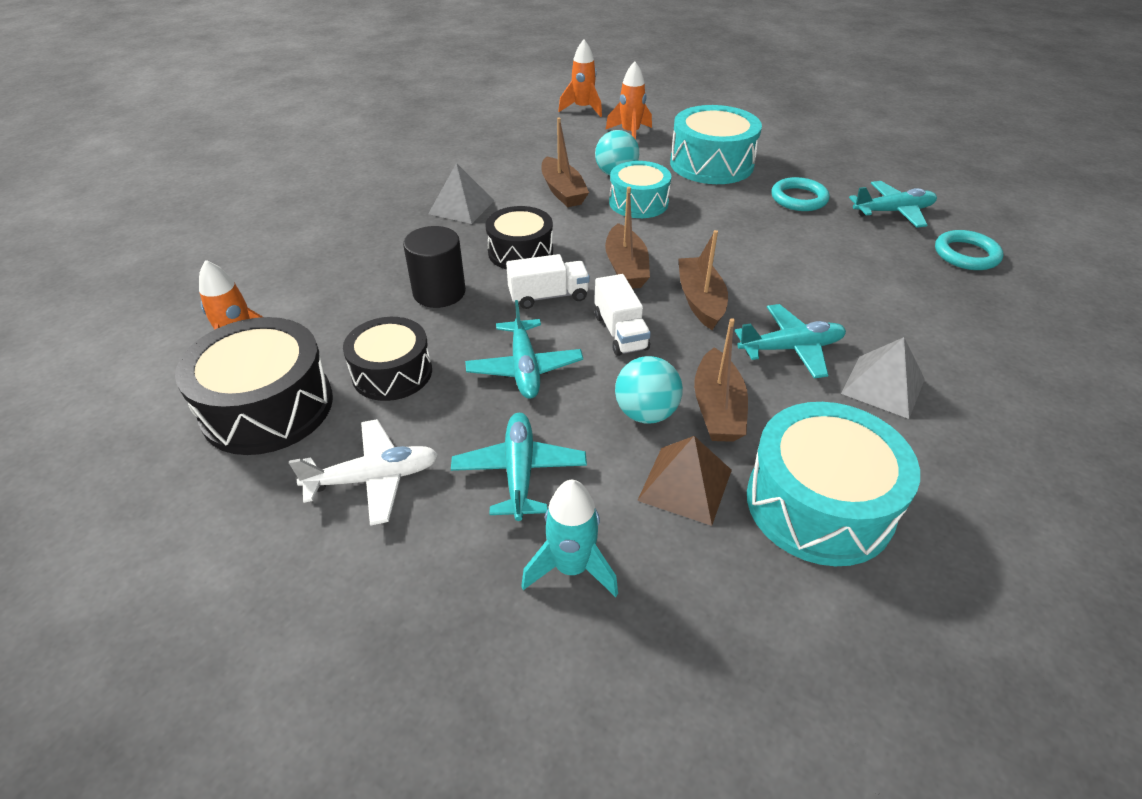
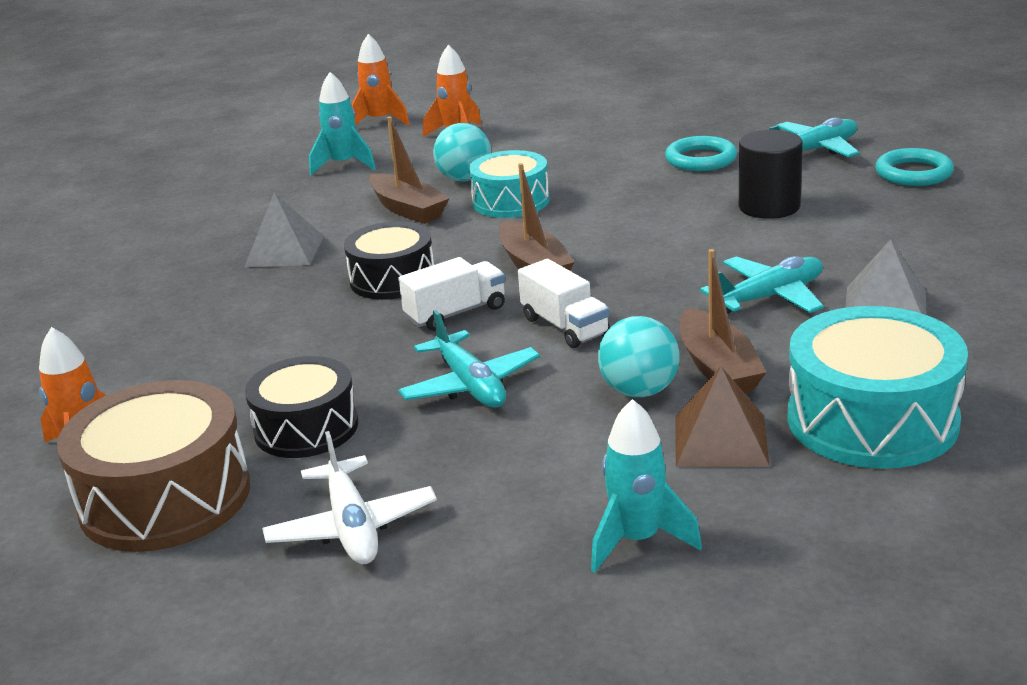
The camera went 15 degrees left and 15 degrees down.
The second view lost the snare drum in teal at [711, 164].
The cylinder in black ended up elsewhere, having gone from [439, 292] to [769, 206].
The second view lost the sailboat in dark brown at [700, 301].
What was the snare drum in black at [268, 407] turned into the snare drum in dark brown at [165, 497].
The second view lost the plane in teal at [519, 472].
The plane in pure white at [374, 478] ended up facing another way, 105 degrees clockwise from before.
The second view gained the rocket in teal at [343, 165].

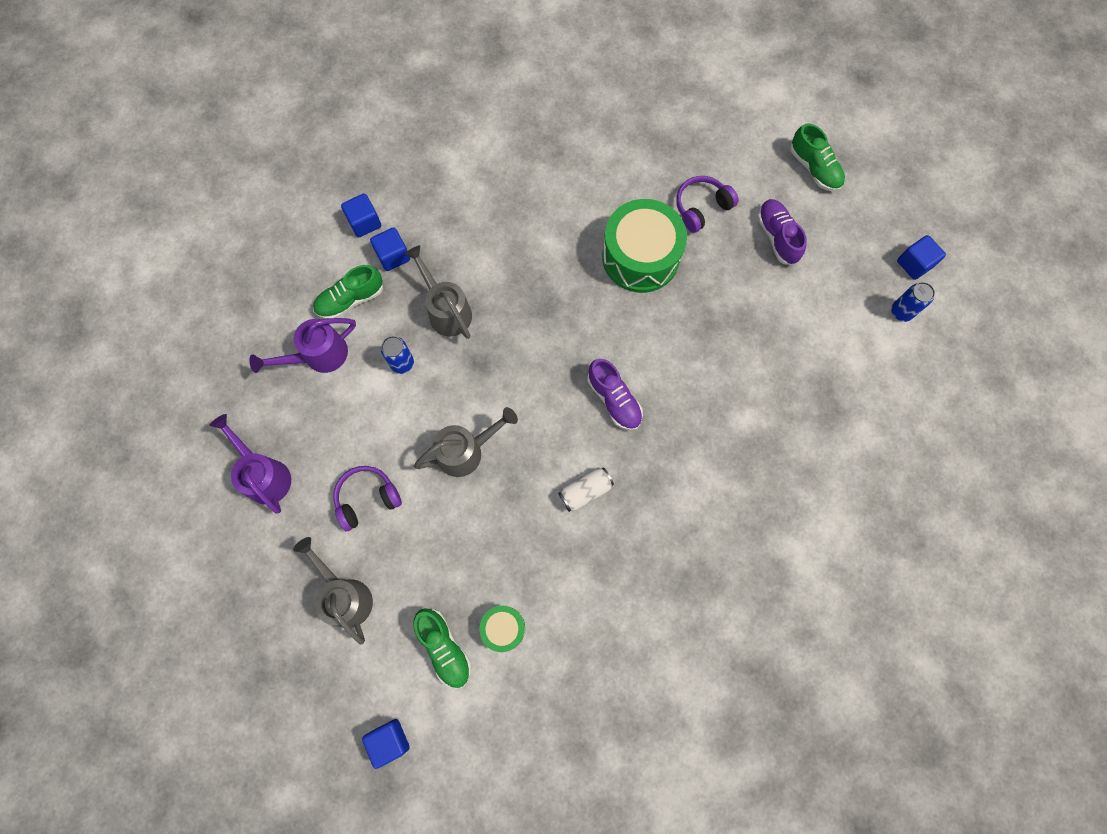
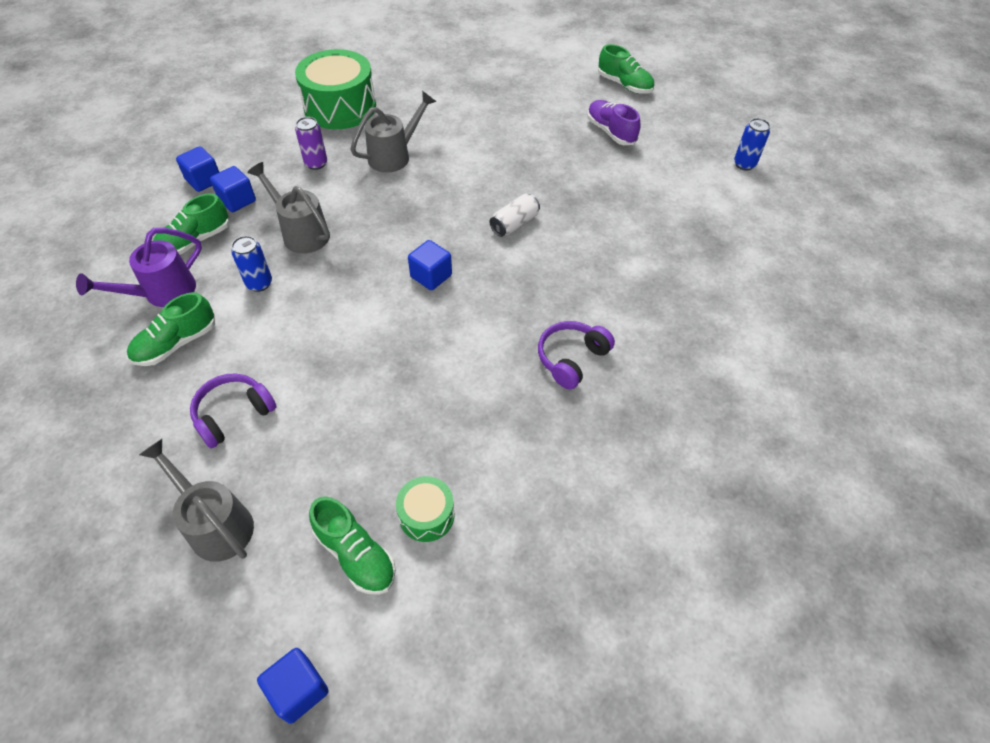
The camera went 15 degrees left and 20 degrees down.
The over-ear headphones in violet ended up elsewhere, having gone from [701, 207] to [571, 359].
The snare drum in emerald ended up elsewhere, having gone from [640, 257] to [340, 107].
The block in blue ended up elsewhere, having gone from [914, 264] to [431, 276].
The second view lost the lace-up shoe in violet at [614, 400].
The sprinkling can in gray ended up elsewhere, having gone from [466, 451] to [394, 156].
The second view lost the sprinkling can in violet at [264, 475].
The soda can in pure white ended up elsewhere, having gone from [585, 491] to [514, 224].
The second view gained the soda can in violet at [316, 163].
The second view gained the lace-up shoe in emerald at [176, 343].

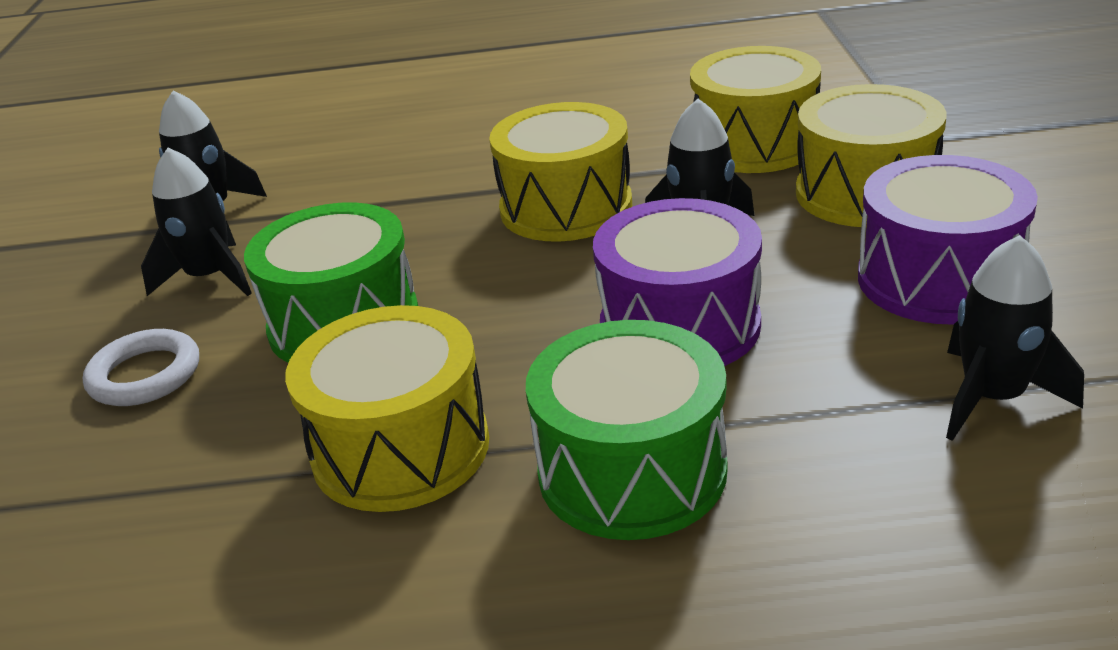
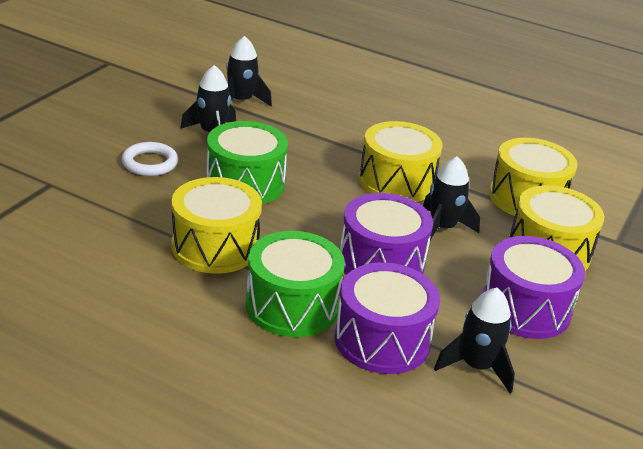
The camera went 25 degrees right and 0 degrees up.
The second view gained the snare drum in violet at [382, 340].

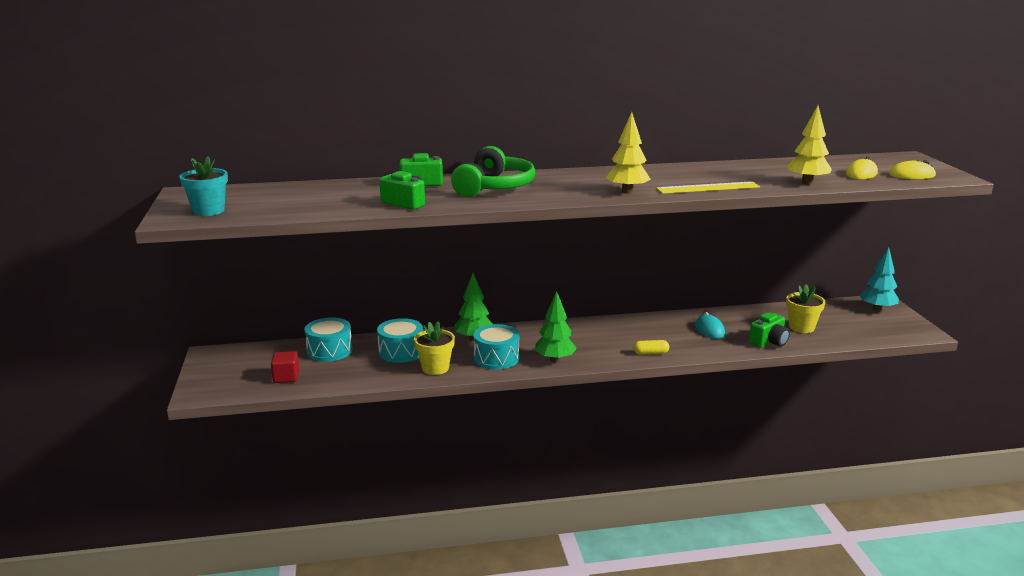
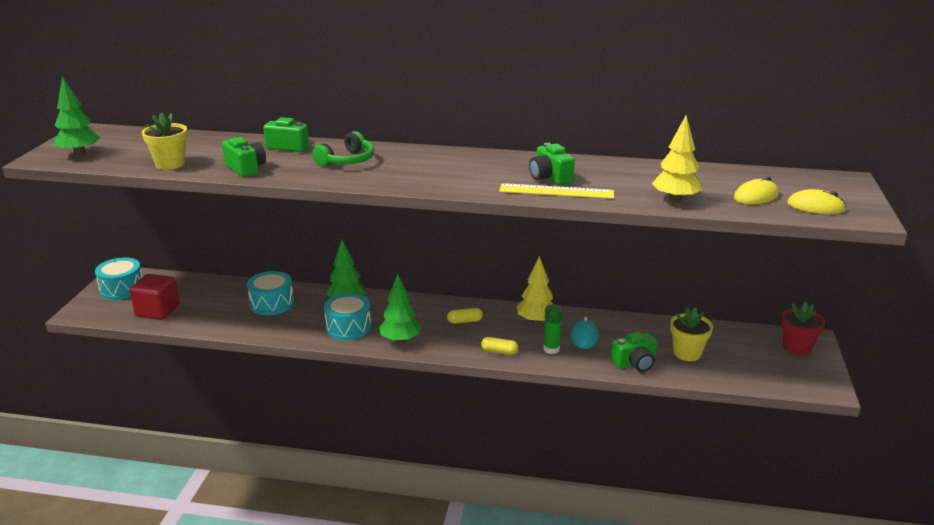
The camera went 20 degrees right and 5 degrees up.
The fir tree in yellow ended up elsewhere, having gone from [627, 192] to [536, 321].
The size of the over-ear headphones in emerald at [494, 187] changed by a factor of 0.66.
Where the potted plant in teal stood at [208, 211], the fir tree in emerald came to stand at [79, 153].
Where the fir tree in teal stood at [877, 309], the potted plant in crimson came to stand at [797, 347].
The snare drum in teal ended up elsewhere, having gone from [329, 351] to [122, 289].
The potted plant in yellow ended up elsewhere, having gone from [435, 368] to [170, 164].
The size of the block in crimson at [286, 377] changed by a factor of 1.51.
The second view gained the compact camera in emerald at [550, 177].
The second view gained the glue in emerald at [551, 349].
The second view gained the capsule in yellow at [465, 321].

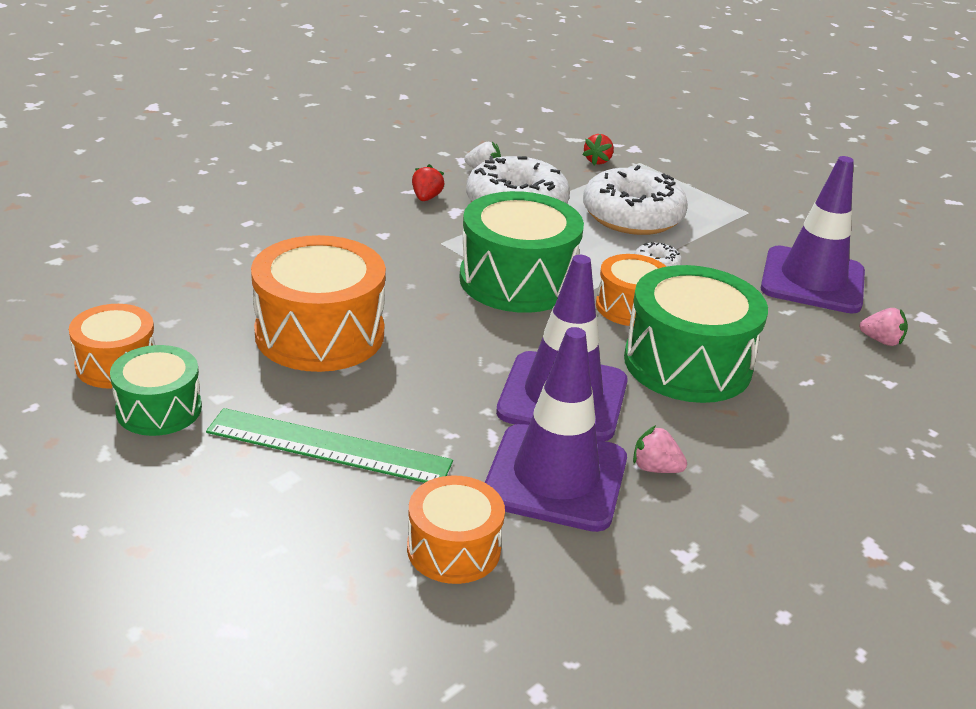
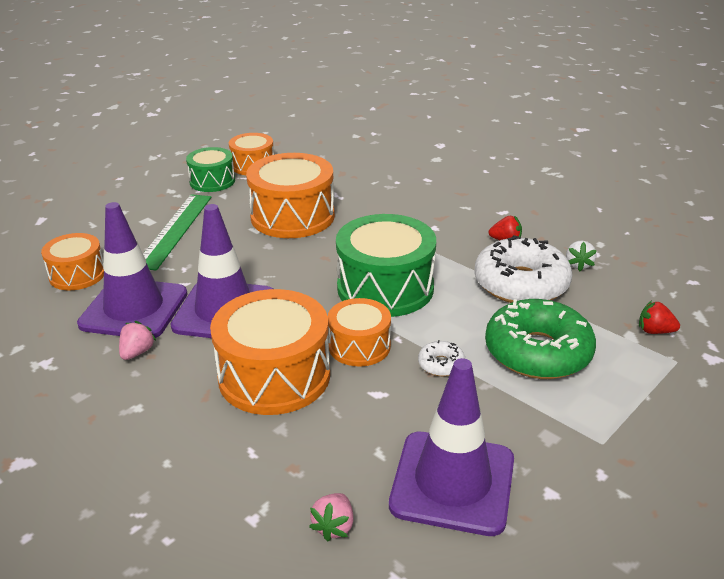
The camera went 90 degrees right and 0 degrees up.
What was the donut in pure white at [632, 216] turned into the donut in emerald at [537, 352].
What was the snare drum in emerald at [687, 363] turned into the snare drum in bright orange at [274, 376].

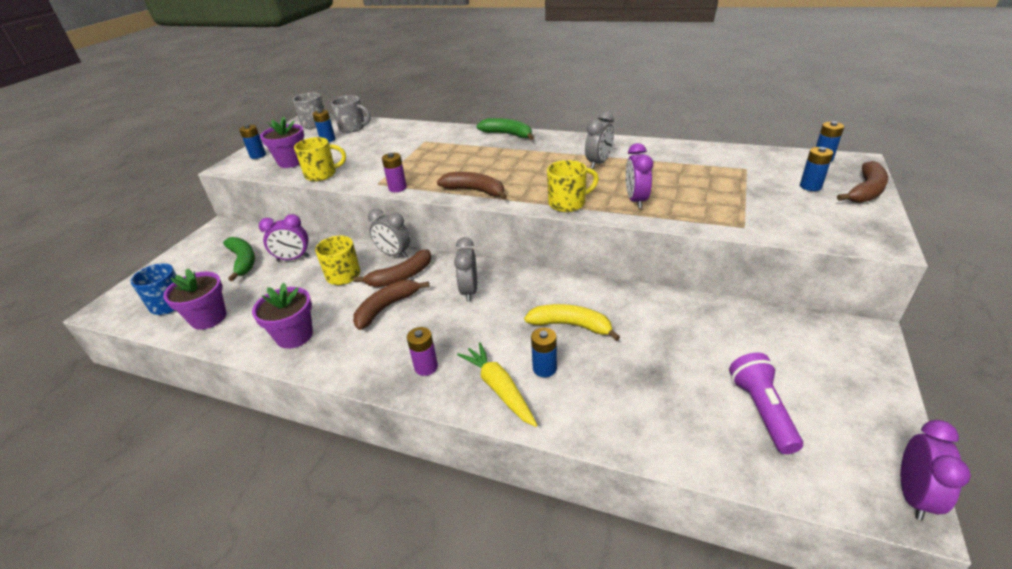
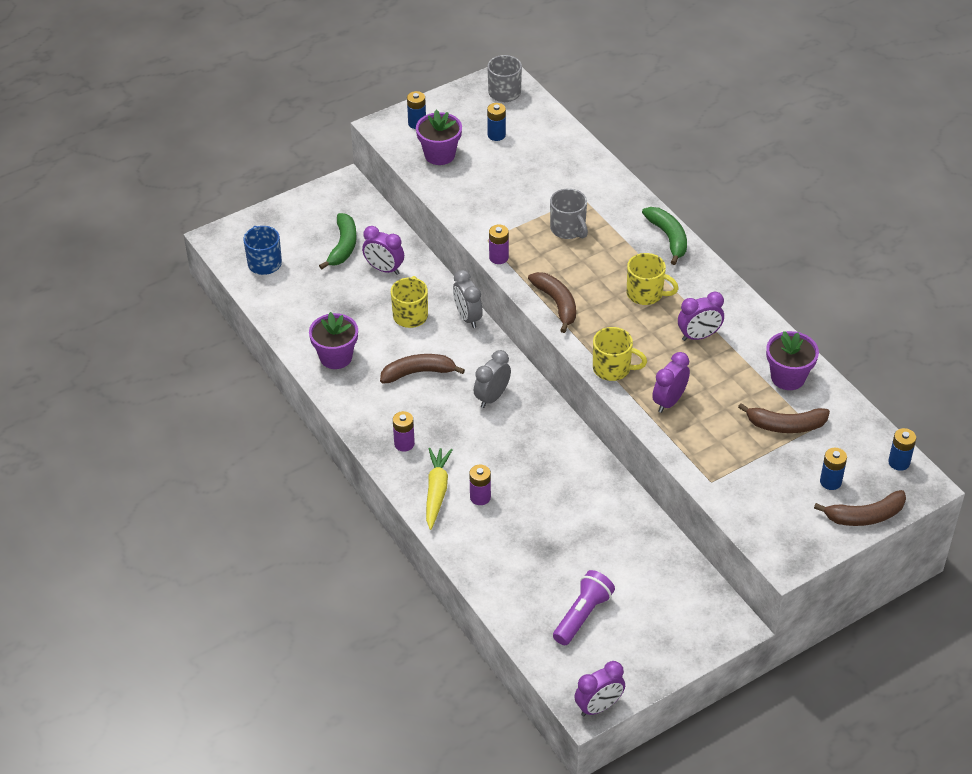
The camera went 35 degrees right and 10 degrees up.
The mug in gray ended up elsewhere, having gone from [353, 128] to [568, 229].
What was the clock in gray at [598, 163] turned into the clock in violet at [699, 336].
The mug in yellow ended up elsewhere, having gone from [322, 174] to [646, 294].
The toy banana in dark brown ended up elsewhere, having gone from [401, 276] to [785, 425].
The potted plant in violet ended up elsewhere, having gone from [209, 318] to [788, 377].
The second view lost the toy banana in yellow at [571, 325].
What was the power cell in blue at [544, 368] turned into the power cell in violet at [480, 497].

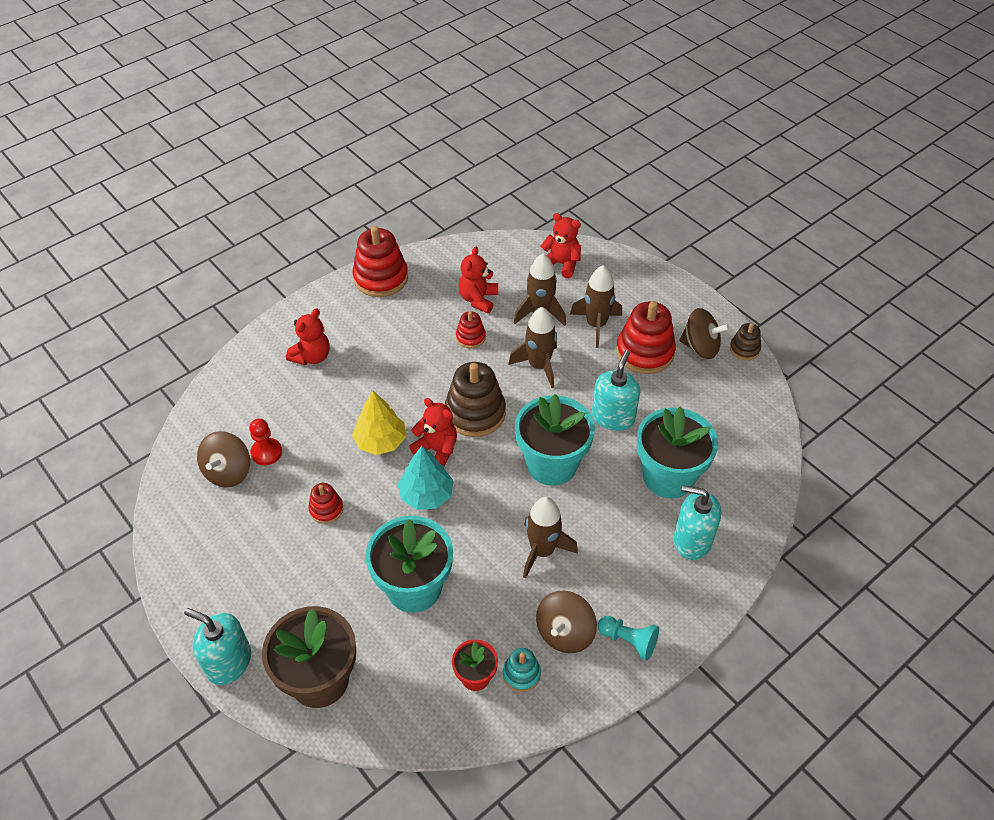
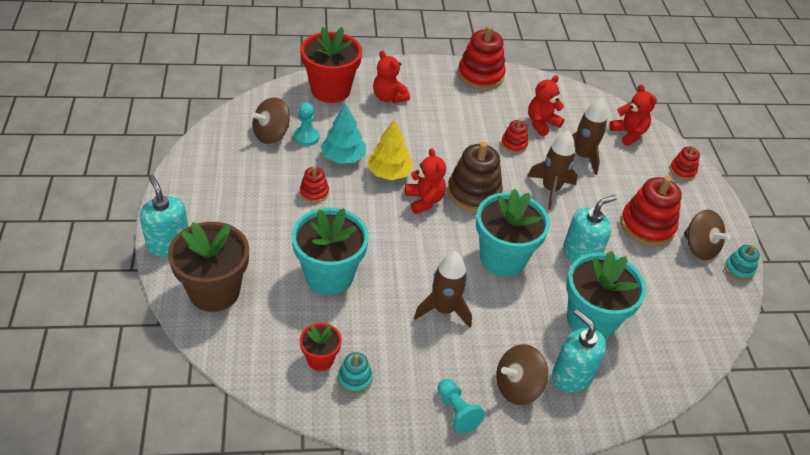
The camera went 30 degrees right and 5 degrees down.
The second view lost the rocket in dark brown at [596, 325].
The teddy bear in crimson at [312, 356] ended up facing another way, 75 degrees clockwise from before.
What was the stacking toy in dark brown at [744, 349] turned into the stacking toy in teal at [739, 270].
What was the game pawn in crimson at [266, 452] turned into the game pawn in teal at [306, 137].
The fir tree in teal ended up elsewhere, having gone from [426, 495] to [343, 157].
The whirligig in dark brown ended up elsewhere, having gone from [565, 633] to [517, 387].
The second view gained the potted plant in crimson at [330, 90].
The second view gained the stacking toy in crimson at [682, 171].

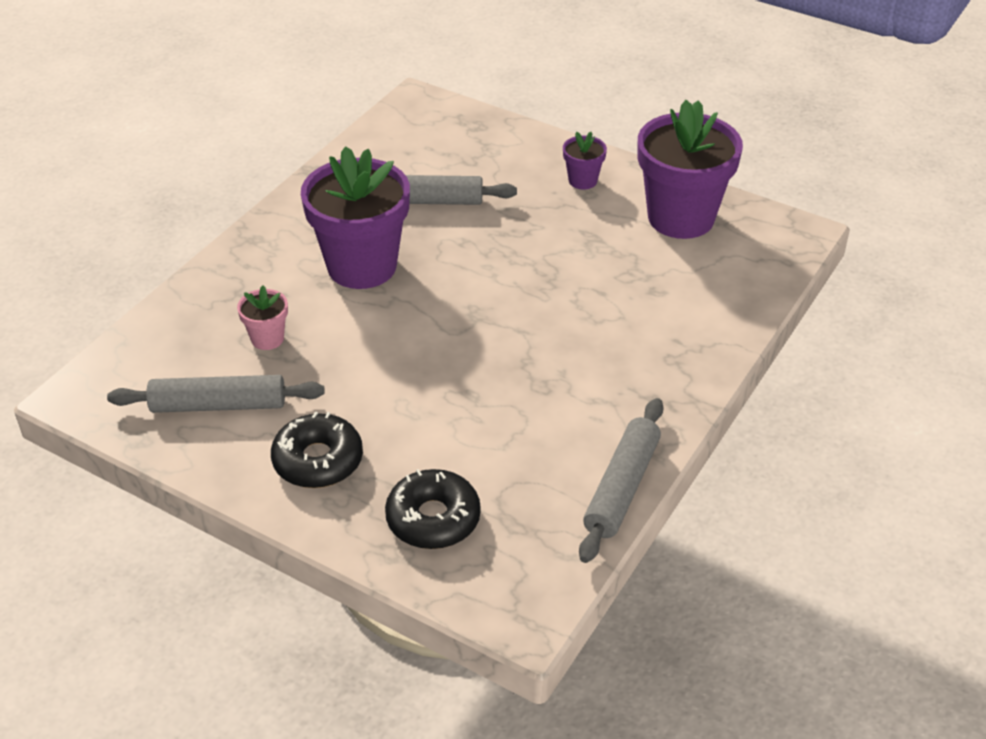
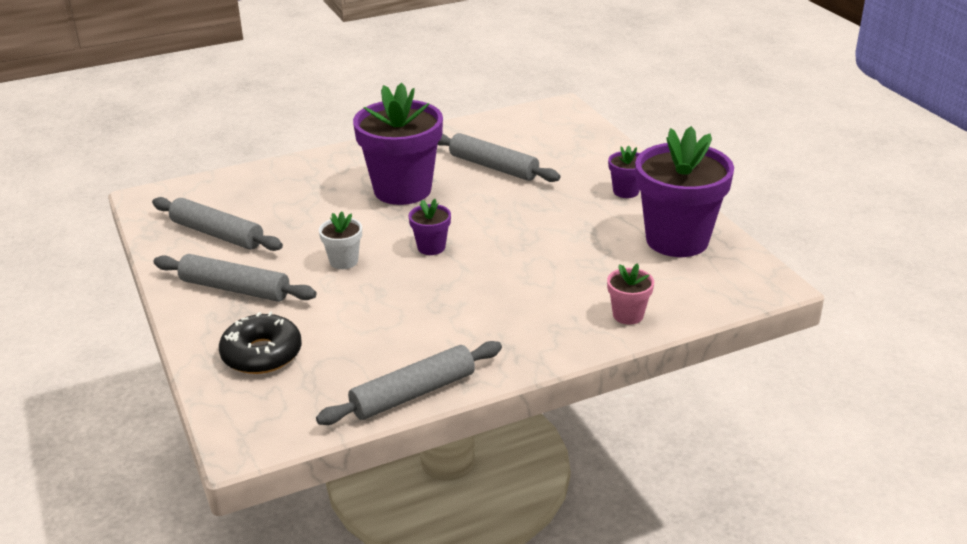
The camera went 35 degrees right and 10 degrees down.
The potted plant in rosy ended up elsewhere, having gone from [267, 338] to [628, 315].
Where the donut in black stood at [318, 460], the rolling pin in gray came to stand at [235, 289].
The second view gained the potted plant in violet at [431, 247].
The second view gained the potted plant in pure white at [343, 261].

